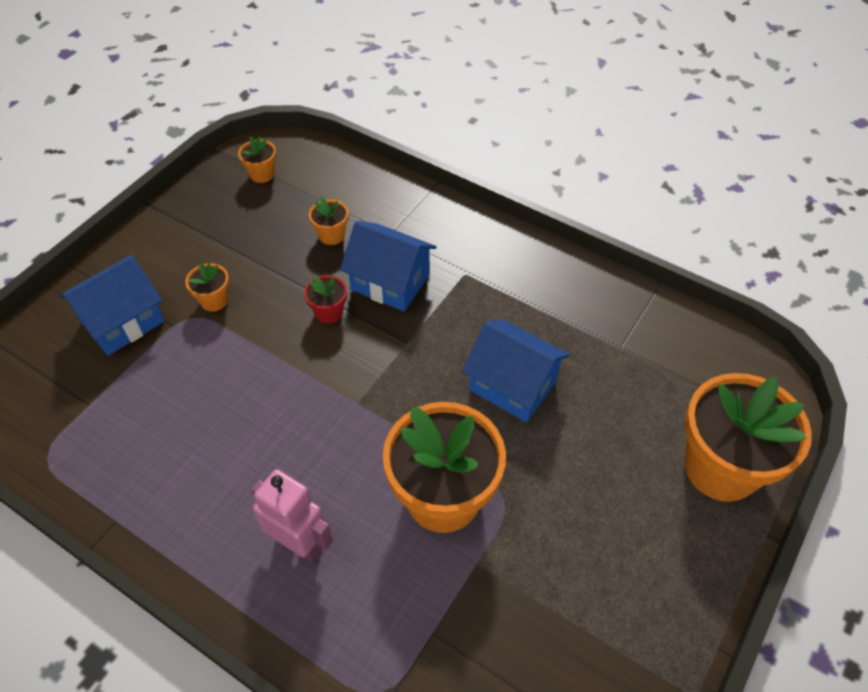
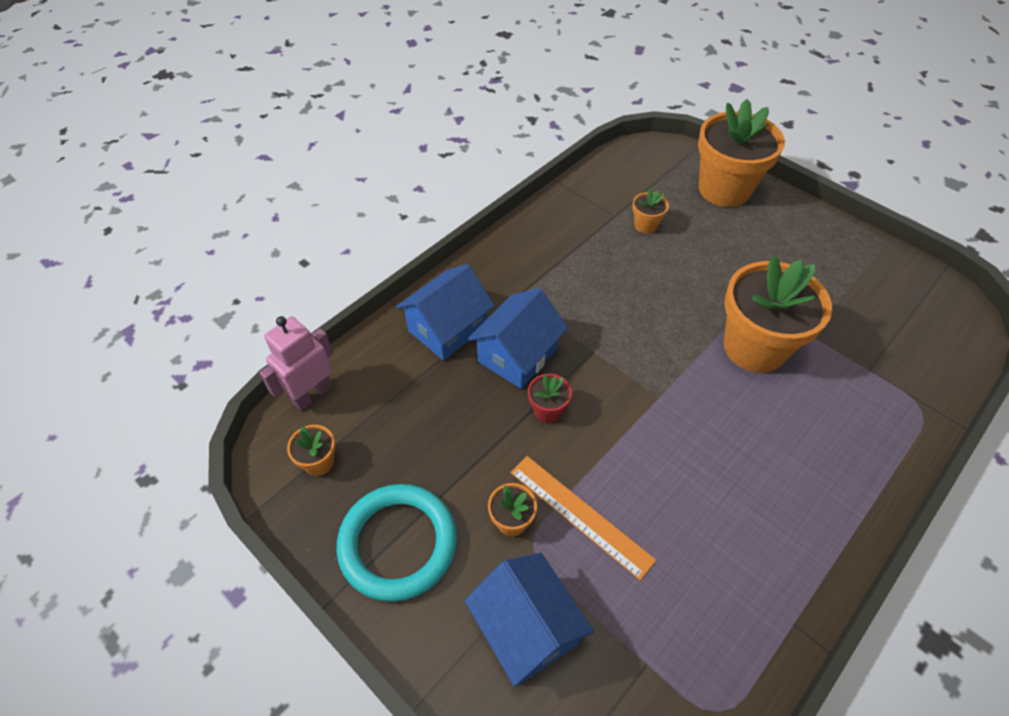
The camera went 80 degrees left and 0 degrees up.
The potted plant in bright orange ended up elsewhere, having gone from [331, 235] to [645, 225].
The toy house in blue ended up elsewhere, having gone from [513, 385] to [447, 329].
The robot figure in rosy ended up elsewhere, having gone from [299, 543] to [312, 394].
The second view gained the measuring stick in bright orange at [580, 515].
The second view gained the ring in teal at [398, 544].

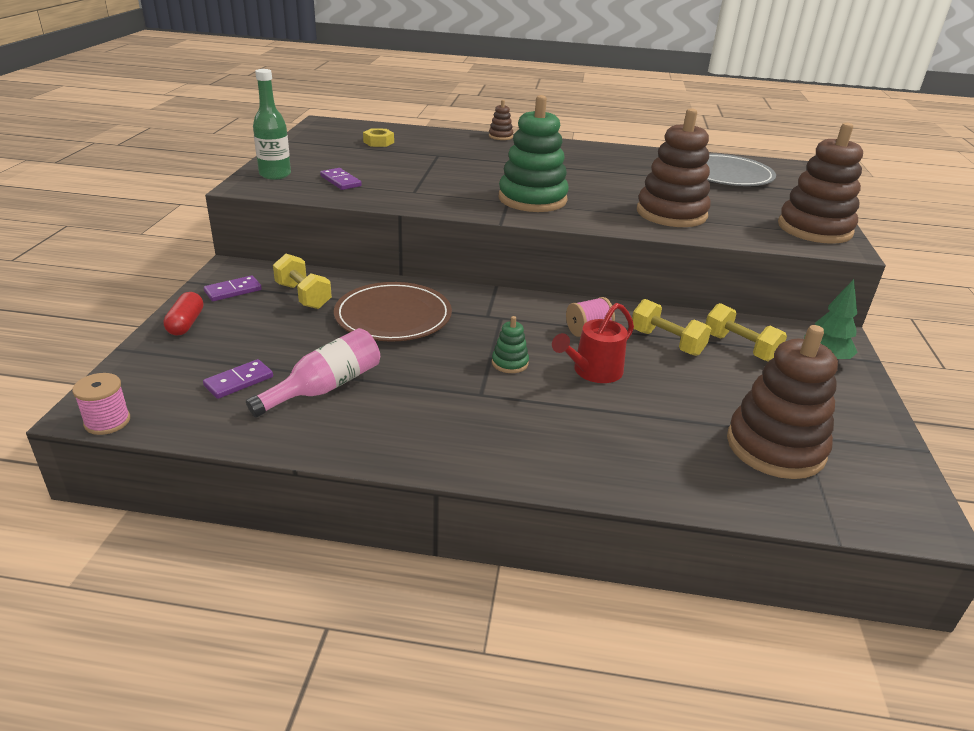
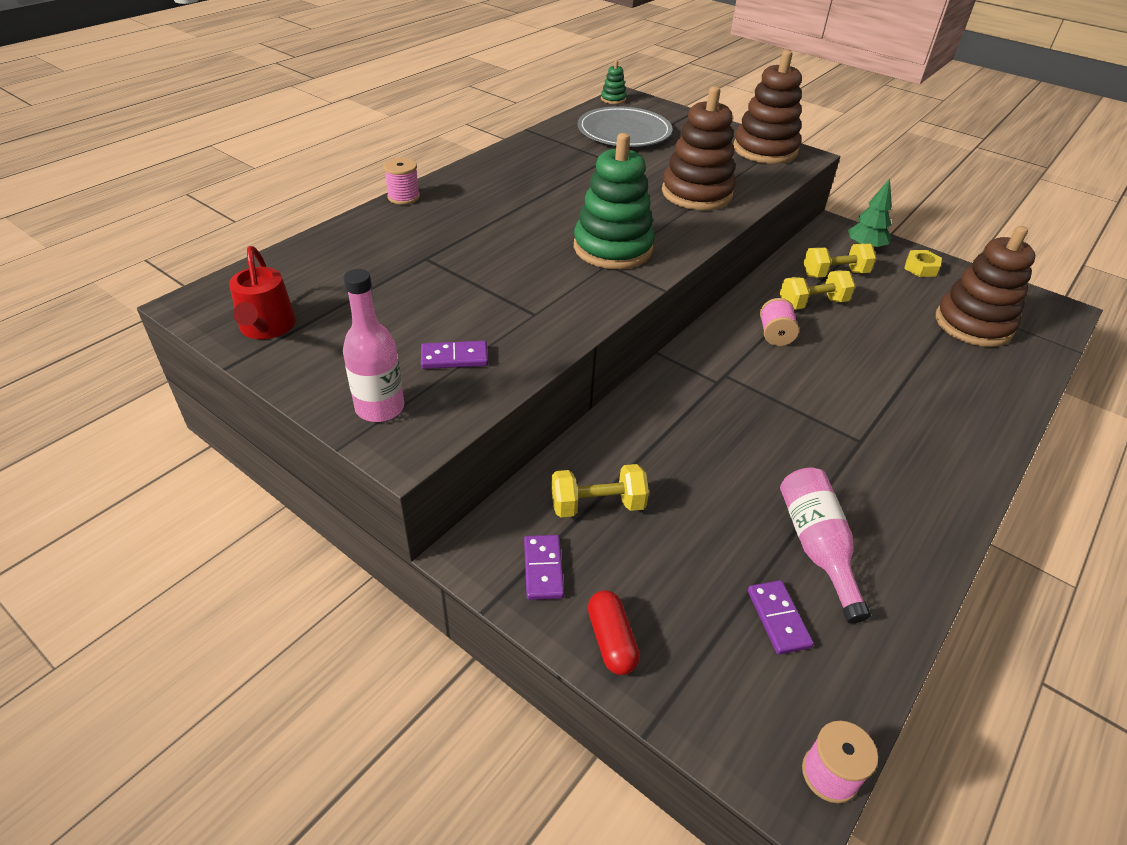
The camera went 60 degrees left and 10 degrees up.
What was the flask in emerald at [275, 175] turned into the flask in rosy at [380, 408].
Where the stacking toy in dark brown stood at [500, 136], the spool in rosy came to stand at [403, 197].
The hex nut in yellow ended up elsewhere, having gone from [378, 142] to [920, 268].
The second view lost the flat dish in dark brown at [393, 316].
The capsule in crimson at [186, 323] ended up facing another way, 45 degrees clockwise from before.
The sprinkling can in crimson ended up elsewhere, having gone from [593, 371] to [267, 327].
The stacking toy in emerald ended up elsewhere, having gone from [510, 363] to [613, 99].

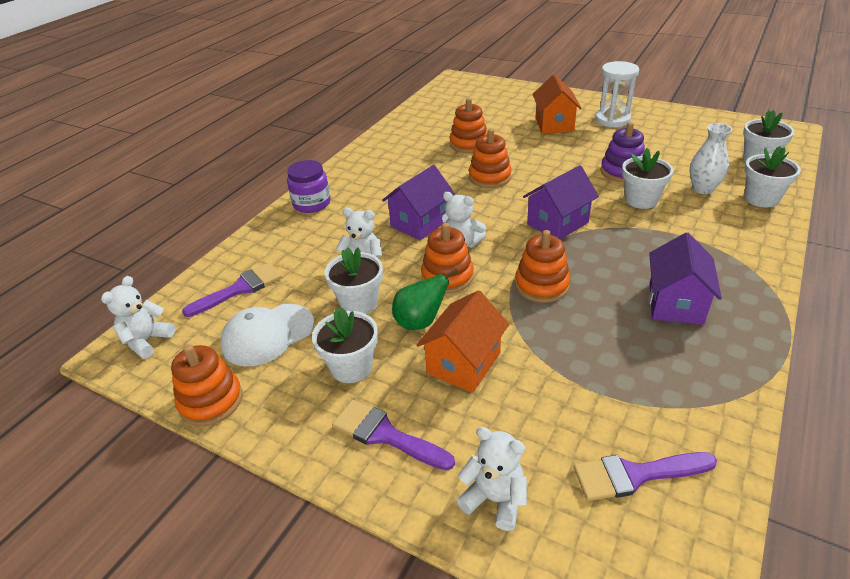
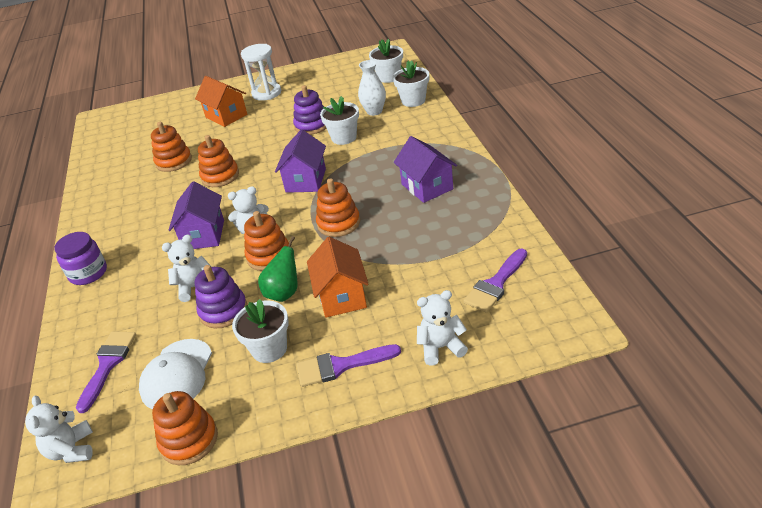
The camera went 40 degrees left and 0 degrees up.
Where the potted plant in pure white stood at [359, 303], the stacking toy in violet came to stand at [223, 311].

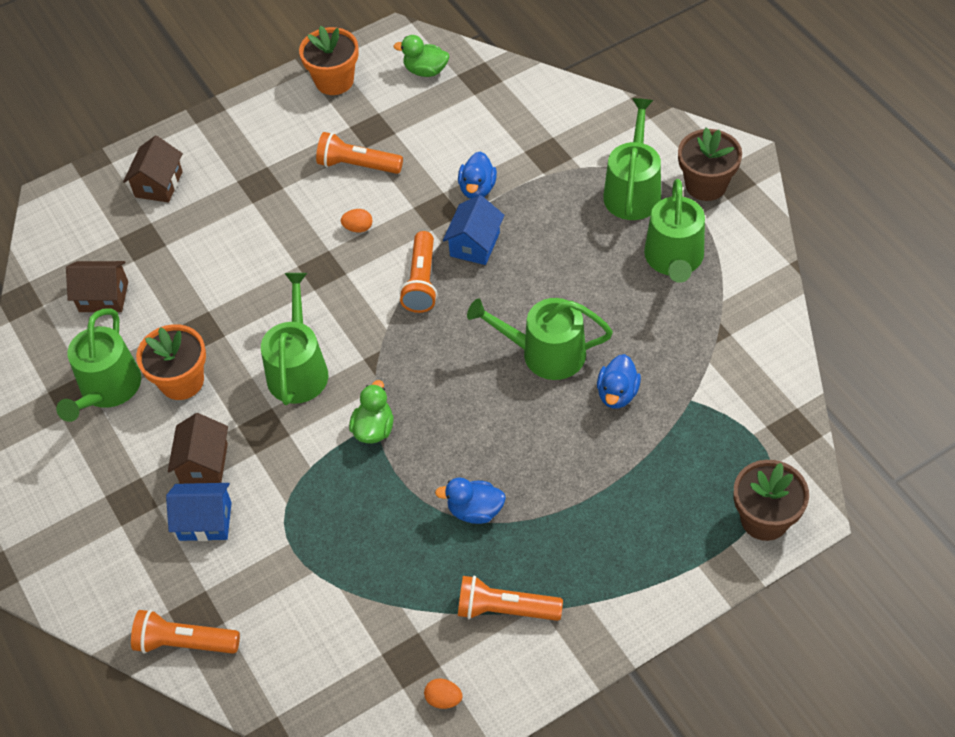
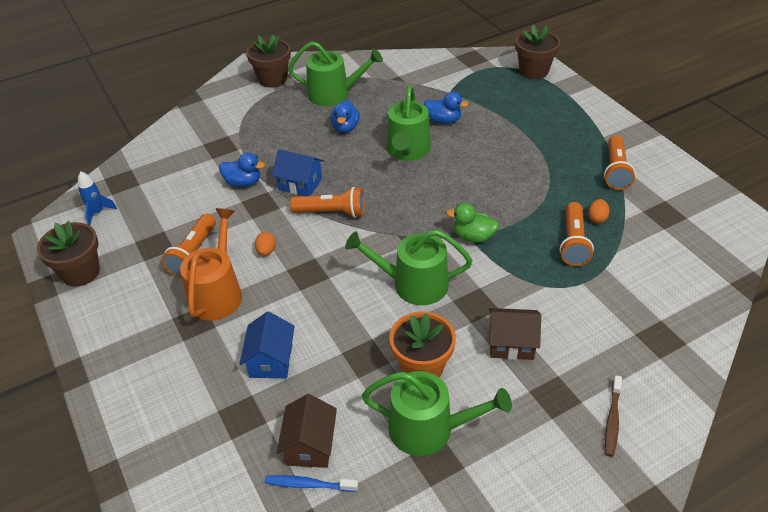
The camera went 90 degrees left and 10 degrees down.
What was the potted plant in bright orange at [334, 81] turned into the potted plant in dark brown at [80, 272].
Where the toy duck in emerald stood at [425, 71], the rocket in blue came to stand at [97, 212].
The second view lost the sprinkling can in emerald at [633, 191].
The second view lost the toy house in dark brown at [159, 184].
The toy duck in blue ended up elsewhere, having gone from [475, 510] to [345, 128].
The toy house in blue ended up elsewhere, having gone from [205, 521] to [271, 360].
The flashlight in bright orange ended up elsewhere, having gone from [184, 642] to [573, 242].
The egg in bright orange ended up elsewhere, having gone from [443, 699] to [597, 218].
The second view gained the sprinkling can in bright orange at [217, 293].
The second view gained the dental brush in dark brown at [612, 419].
The second view gained the dental brush in blue at [309, 485].

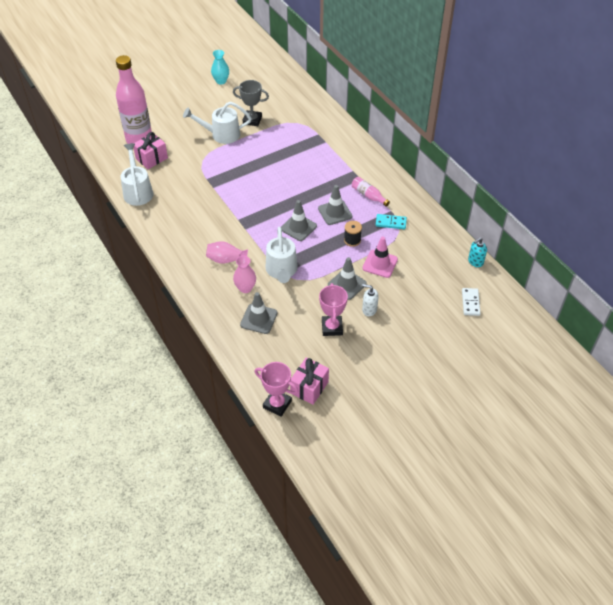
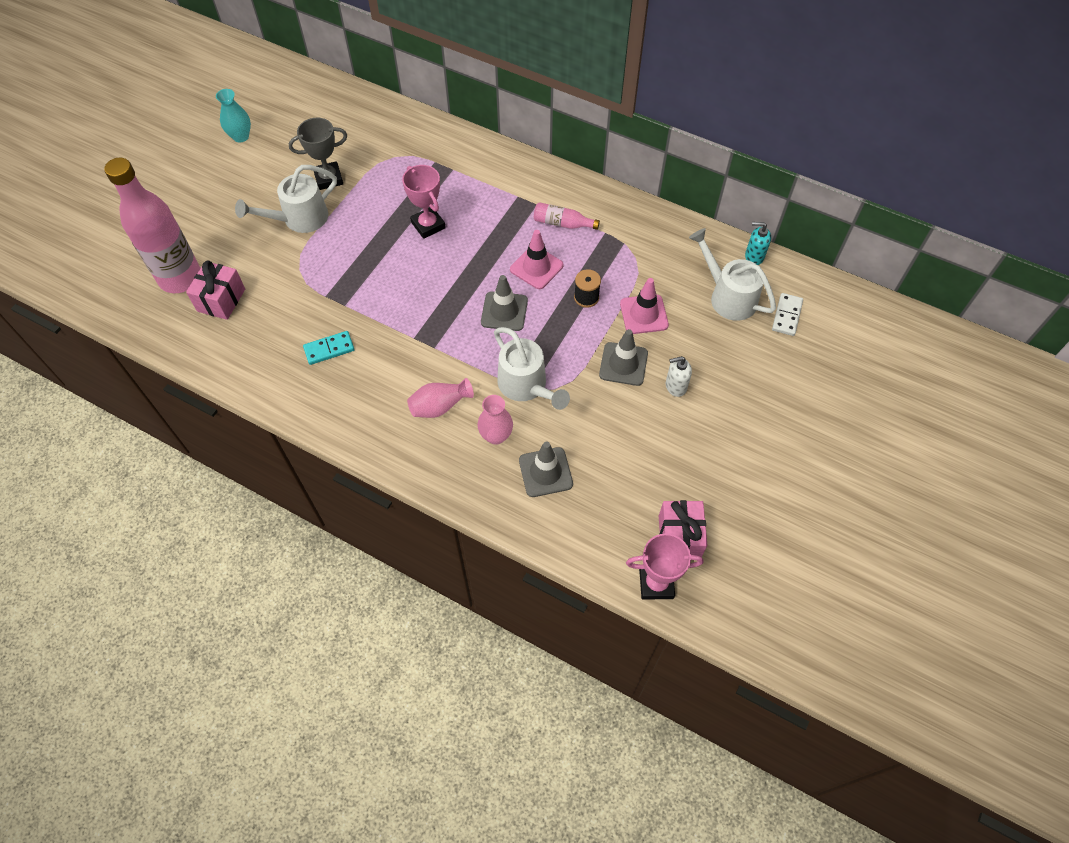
The camera went 30 degrees left and 10 degrees up.
The sprinkling can in pure white ended up elsewhere, having gone from [137, 191] to [727, 296].
What was the traffic cone in gray at [335, 212] turned into the traffic cone in rosy at [536, 267].
The domino in teal ended up elsewhere, having gone from [391, 223] to [329, 349].
The soap dispenser in teal at [475, 261] ended up facing another way, 75 degrees clockwise from before.
The award cup in rosy ended up elsewhere, having gone from [332, 327] to [428, 225].
The domino in pure white at [470, 303] ended up facing another way, 45 degrees clockwise from before.

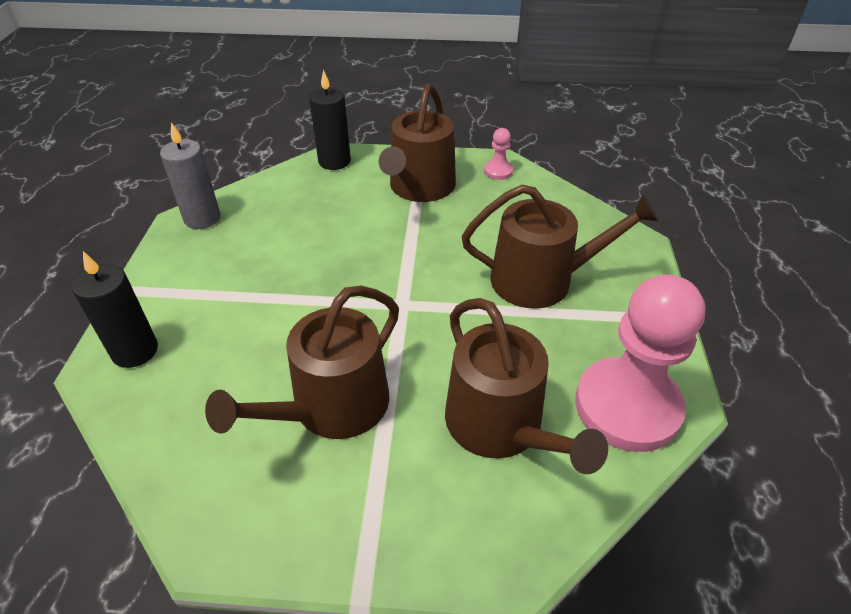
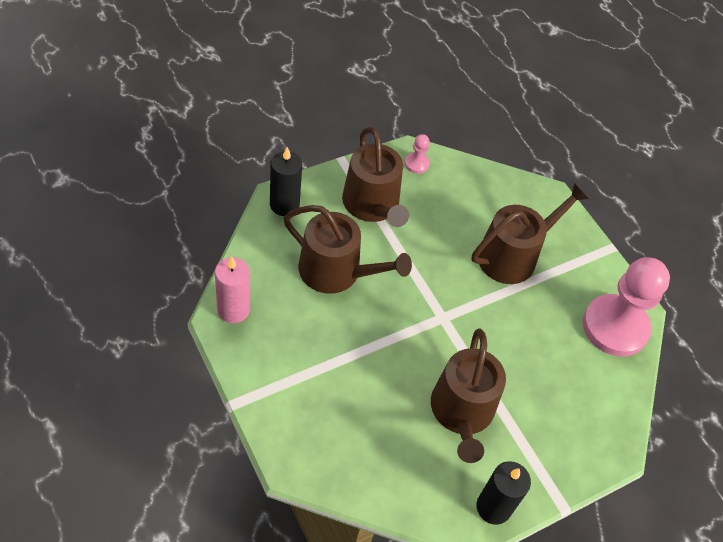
The camera went 40 degrees left and 10 degrees up.
What was the candle in gray at [202, 218] turned into the candle in rosy at [233, 310].
The candle in black ended up elsewhere, having gone from [135, 351] to [493, 507].
The sprinkling can in dark brown ended up elsewhere, having gone from [501, 427] to [337, 272].

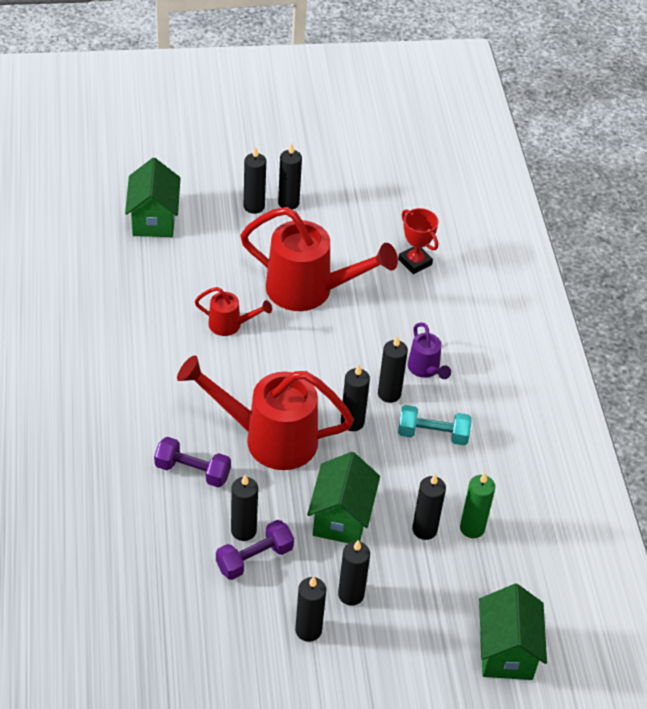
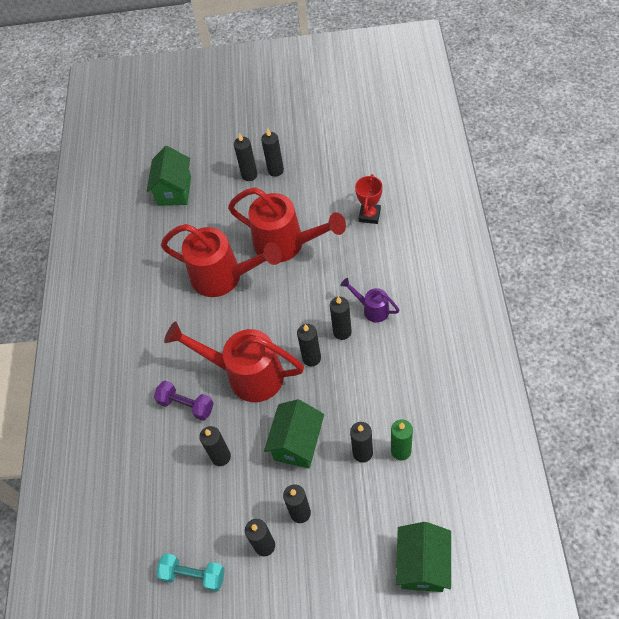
The camera went 15 degrees right and 10 degrees up.
The award cup in crimson at [415, 262] ended up facing another way, 45 degrees clockwise from before.
The size of the sprinkling can in crimson at [230, 325] changed by a factor of 2.08.
The sprinkling can in violet at [425, 369] ended up facing another way, 135 degrees clockwise from before.
The free weight in teal ended up elsewhere, having gone from [433, 434] to [193, 575].
The second view lost the free weight in violet at [254, 558].

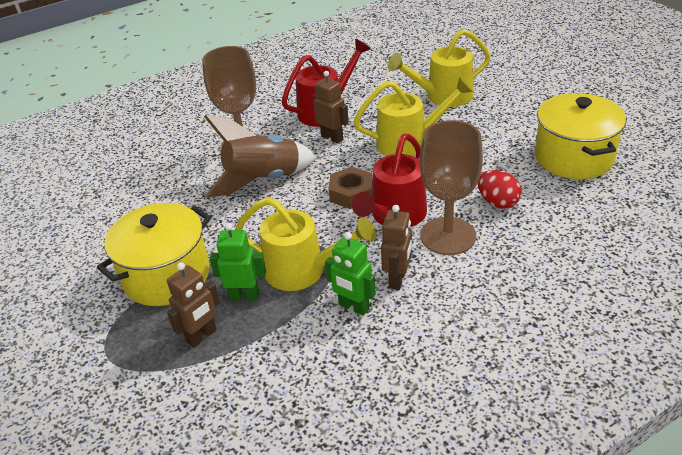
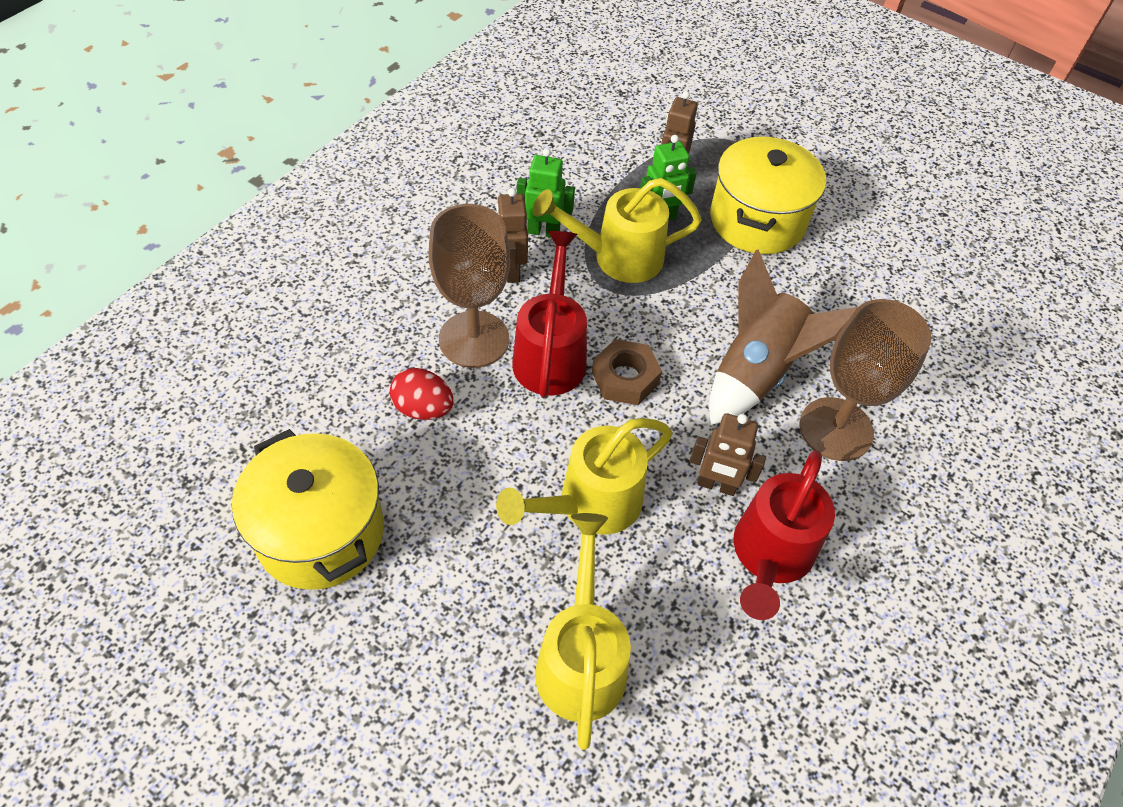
The camera went 150 degrees right and 15 degrees up.
The sprinkling can in yellow at [442, 96] ended up facing another way, 45 degrees counterclockwise from before.

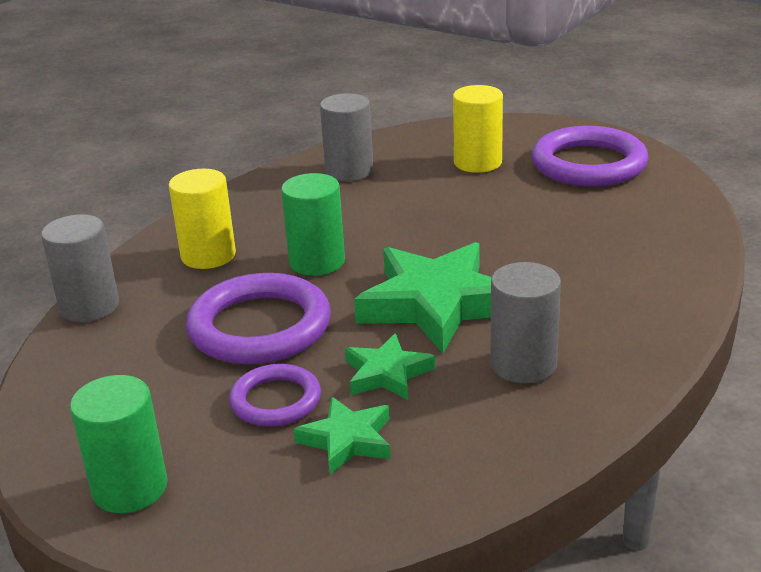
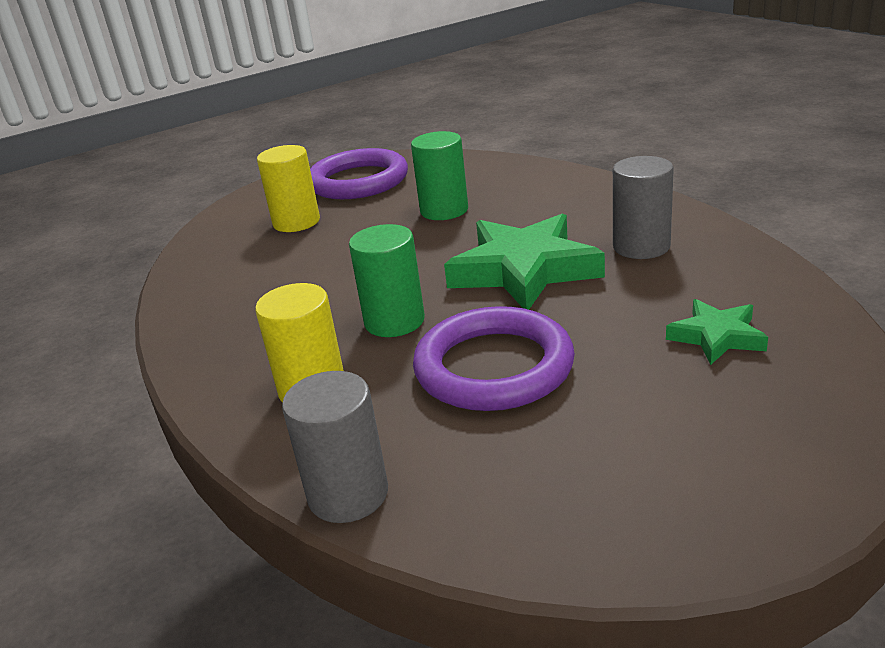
The camera went 65 degrees left and 0 degrees up.
The second view lost the cylinder in gray at [349, 171].
The second view lost the star shape in emerald at [387, 373].
The second view lost the ring in violet at [275, 400].
The cylinder in emerald ended up elsewhere, having gone from [130, 488] to [444, 210].

